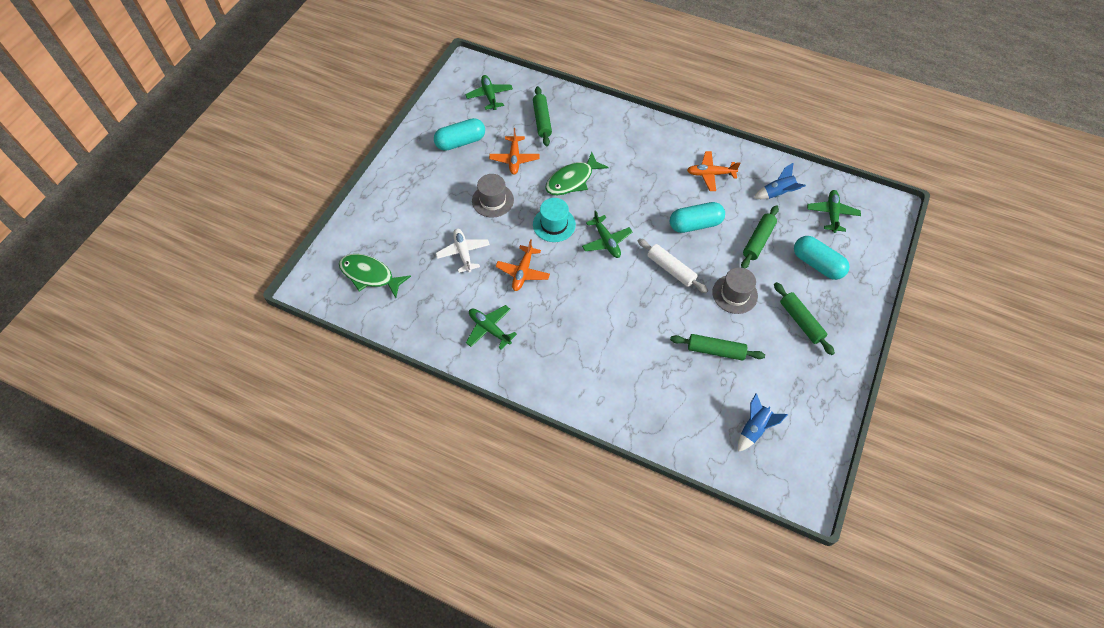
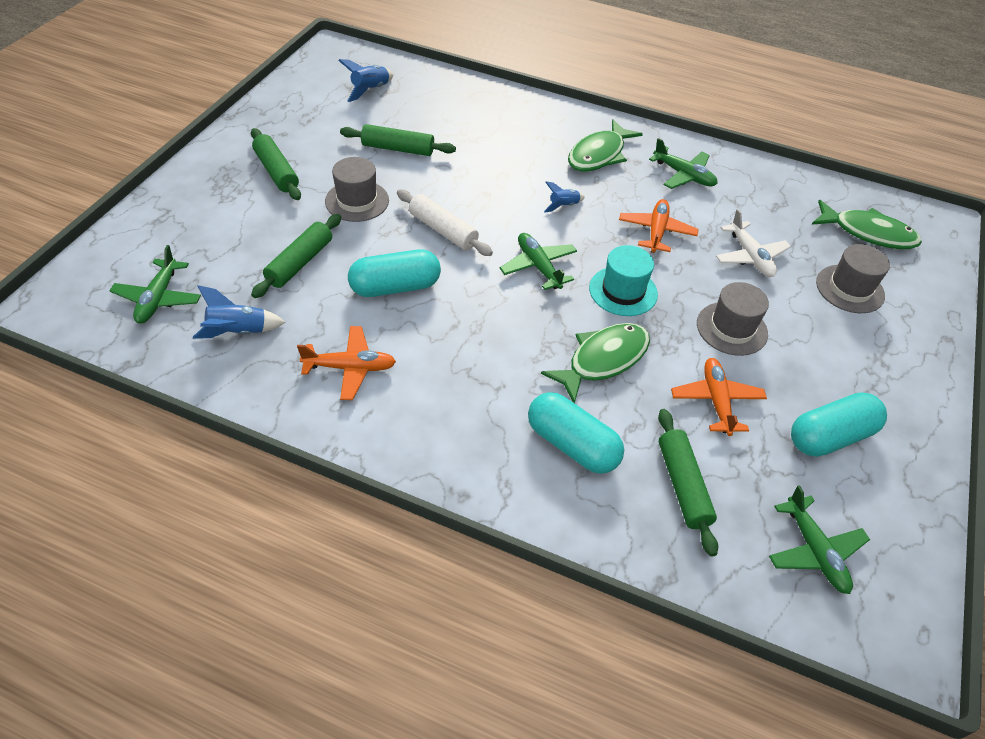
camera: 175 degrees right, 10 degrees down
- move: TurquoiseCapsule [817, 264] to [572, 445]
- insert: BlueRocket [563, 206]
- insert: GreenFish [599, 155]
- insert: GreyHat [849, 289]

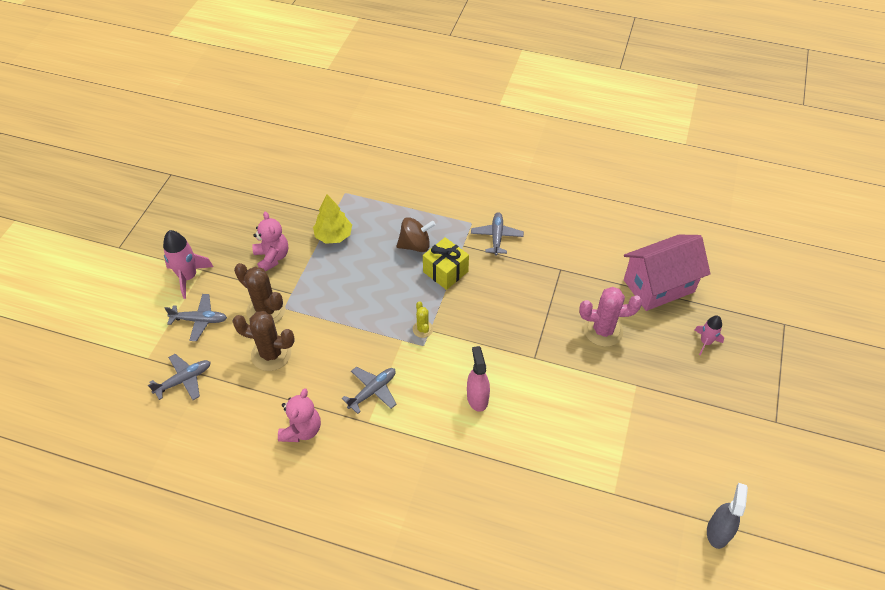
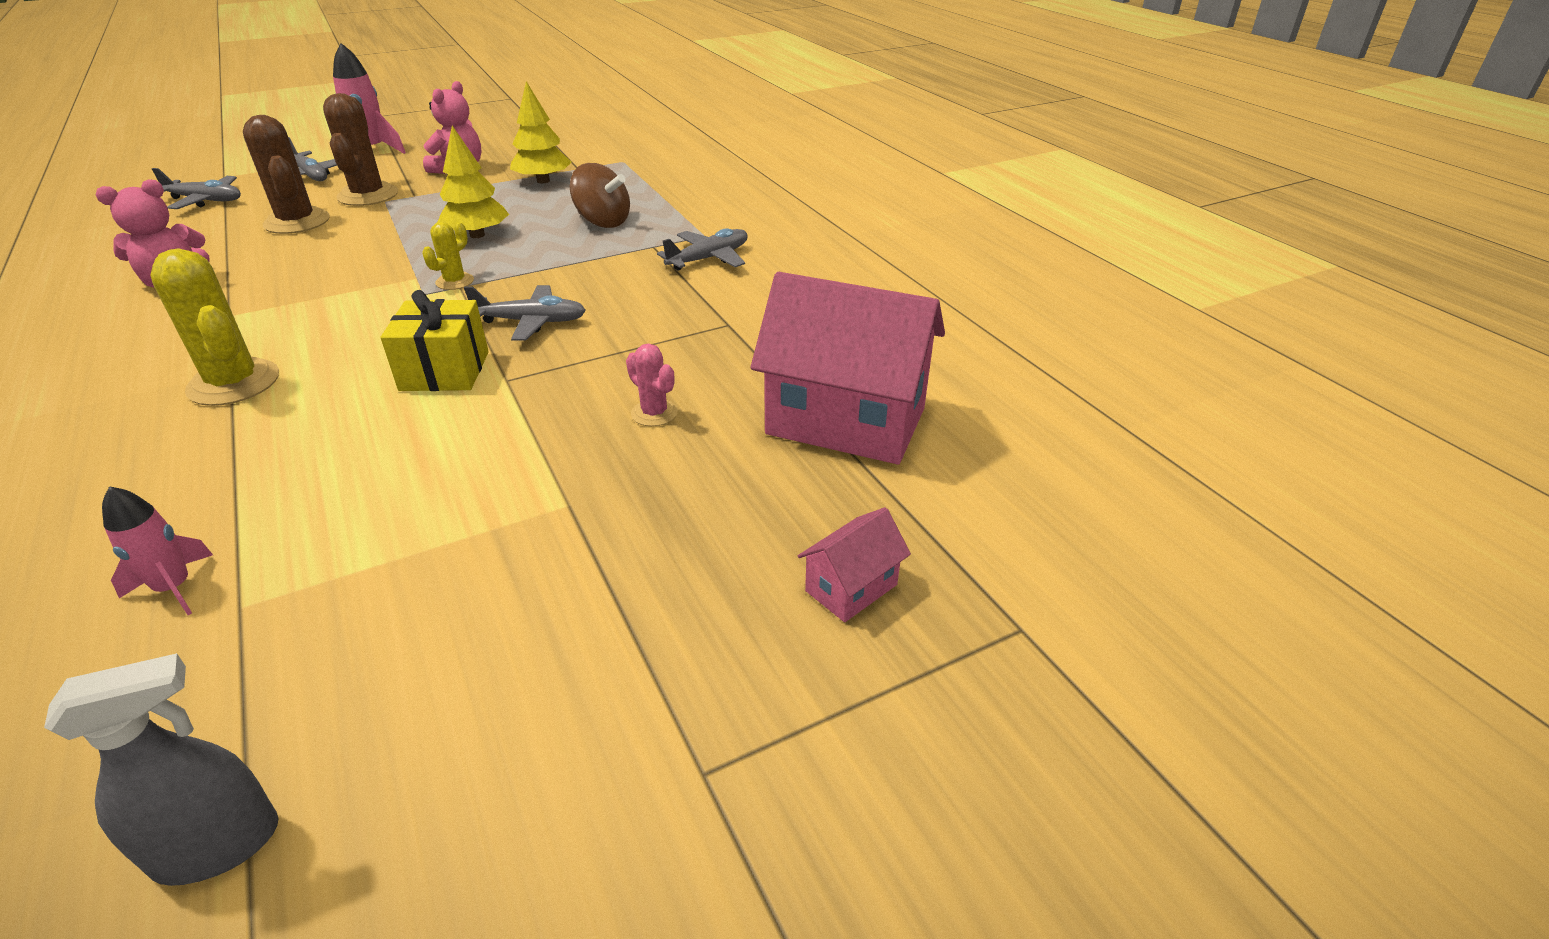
camera: 45 degrees right, 15 degrees down
- move: PinkRocket [705, 342] to [174, 587]
- insert: YellowCactus [234, 383]
- move: YellowGift [445, 271] to [445, 371]
- insert: YellowTree [477, 235]
- move: GreyPlane [373, 391] to [531, 322]
- resize: PinkCactus [603, 330] = [654, 413] x0.53
- insert: PinkHouse [851, 588]
- delete: PinkSprayBottle [477, 398]

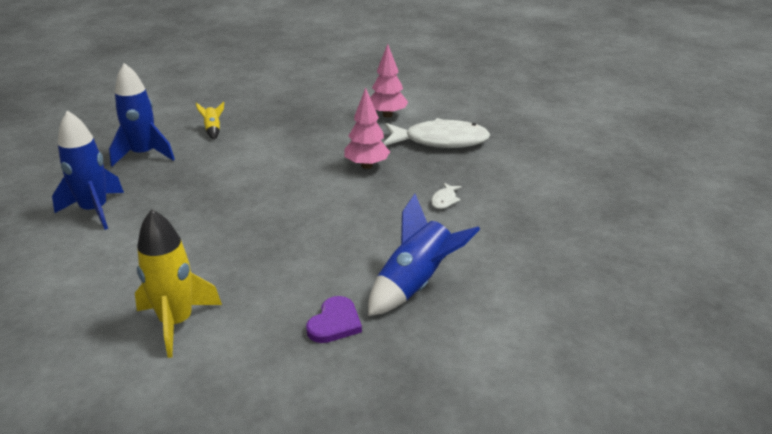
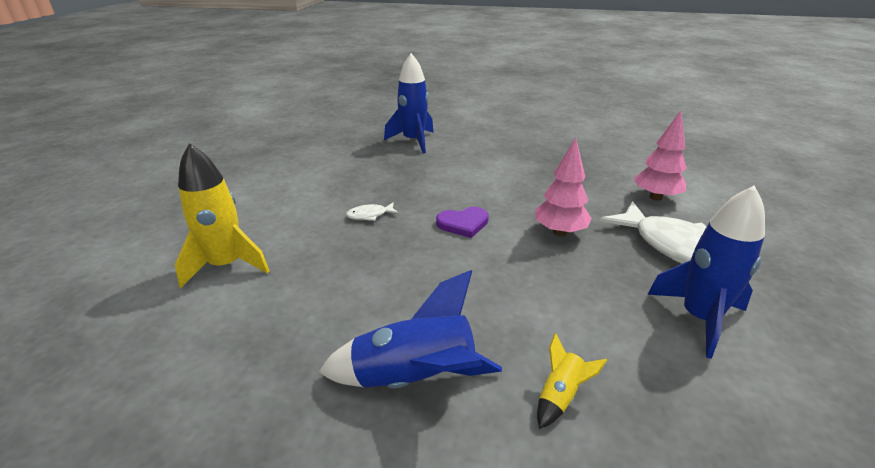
camera: 50 degrees right, 0 degrees up
- move: WhiteFish [444, 200] to [370, 215]
- move: PurpleHeart [335, 323] to [463, 224]
- move: YellowRocket [213, 130] to [560, 396]
- move: BlueRocket [95, 211] to [699, 318]

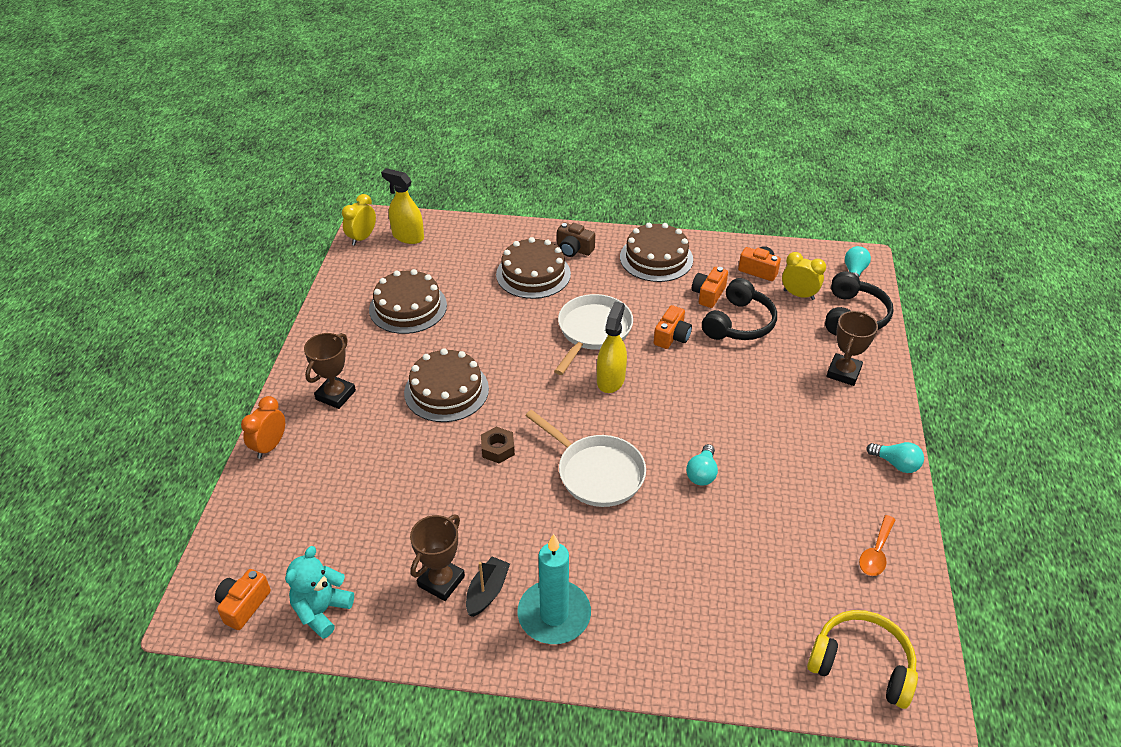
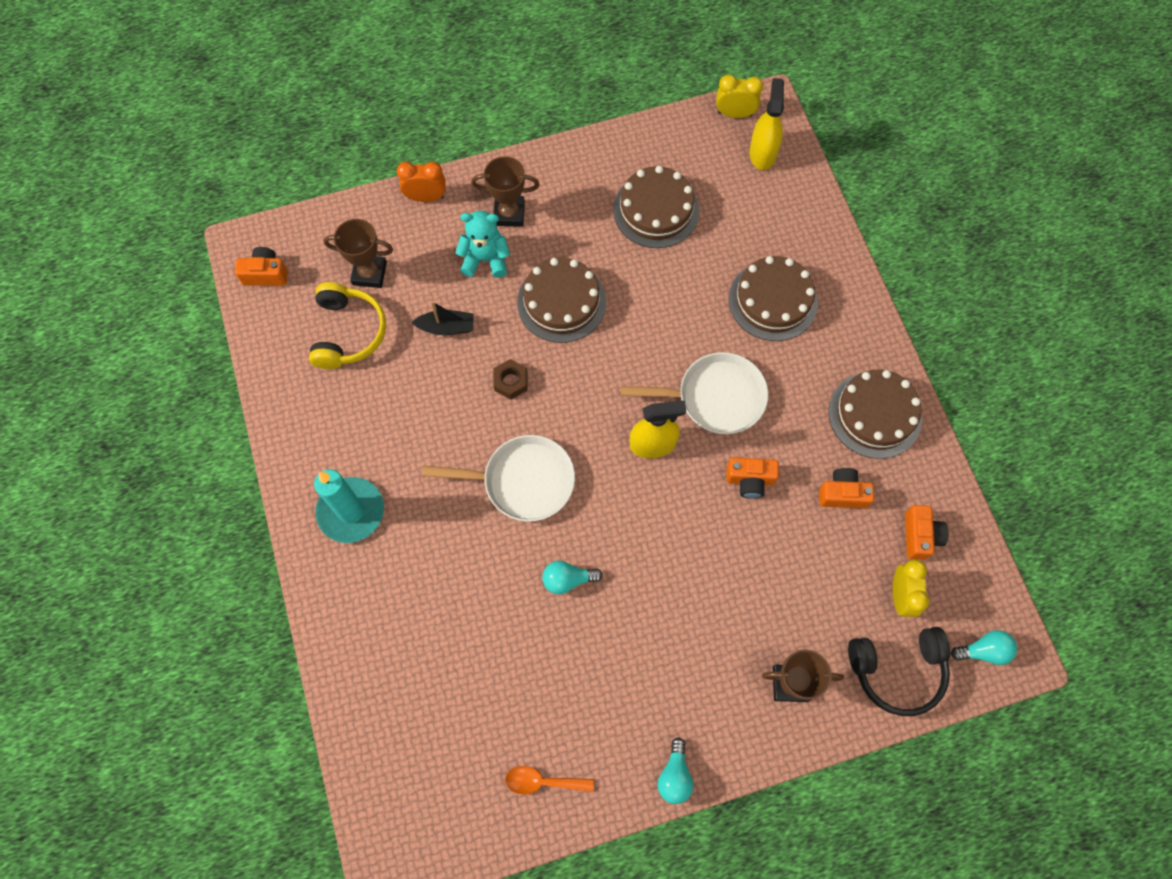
camera: 65 degrees right, 25 degrees up
- move: YellowHeadphones [861, 664] to [348, 332]
- move: BrownTrophy [441, 581] to [369, 273]
- move: BlackBoat [487, 592] to [447, 327]
- rotate: WhitePan [596, 472] = [523, 481] 105 degrees counterclockwise
- move: TurquoiseTeddyBear [322, 611] to [485, 259]
- delete: BrownCamera [574, 249]
- delete: BlackHeadphones [739, 323]

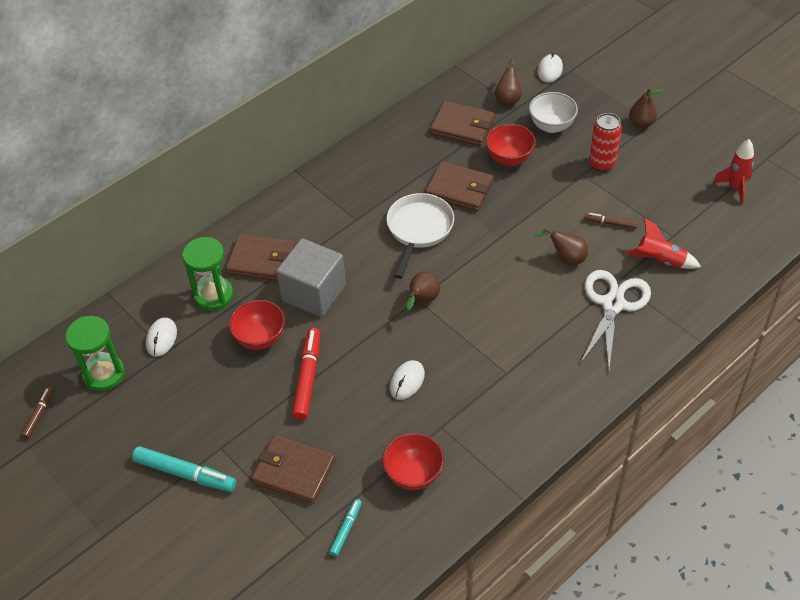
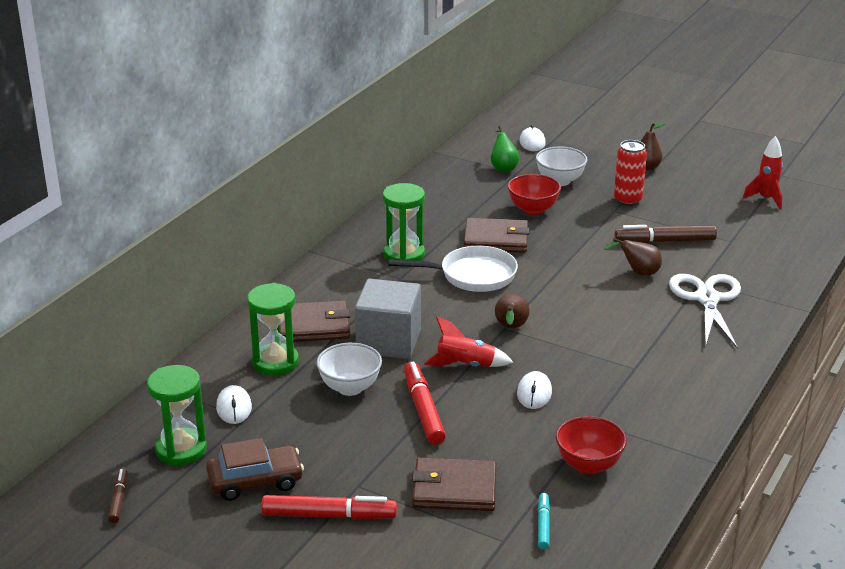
camera: 20 degrees left, 20 degrees down
- insert: BrownCar [255, 481]
- recolor: TurquoiseMarker [185, 474] to RedMarker [329, 516]
- recolor: RedBowl [260, 338] to WhiteBowl [350, 388]
- insert: GreenHourglass [404, 255]
- rotate: WhitePan [418, 230] = [472, 275] 90 degrees clockwise
- move: RedRocket [660, 261] to [465, 365]
- recolor: BrownPear [508, 98] to GreenPear [503, 167]
- resize: BrownMarker [610, 223] = [665, 241] x1.81
- delete: BrownWallet [462, 126]

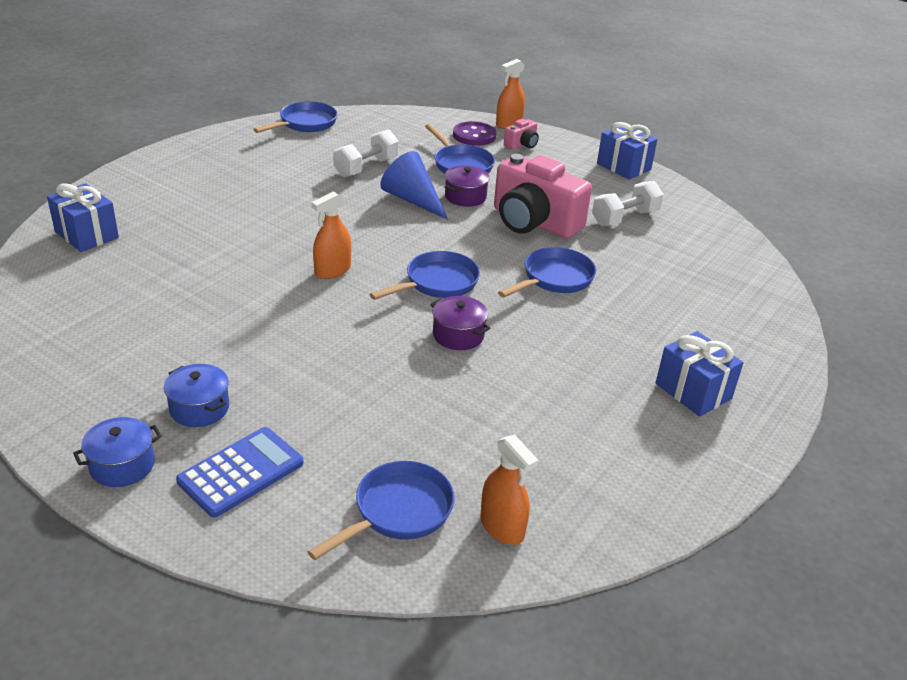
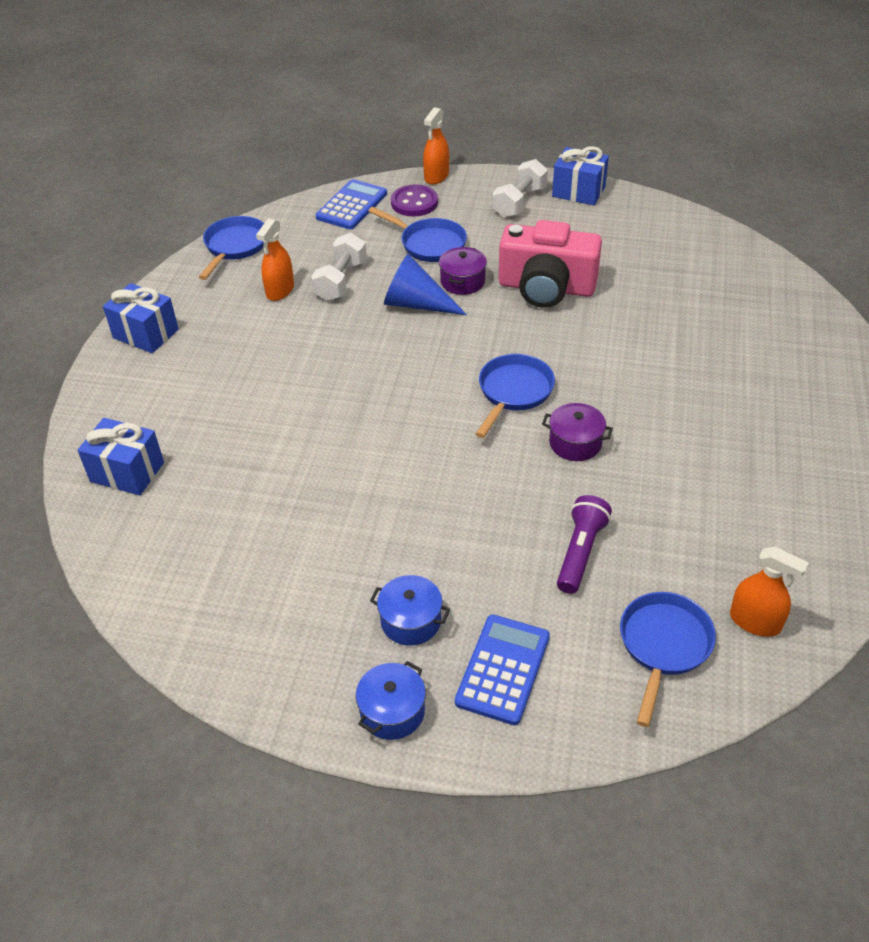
camera: 20 degrees left, 10 degrees up
- move: BlueGift [693, 391] to [146, 334]
- move: OrangeSprayBottle [332, 271] to [280, 290]
- insert: BlueCalculator [351, 205]
- move: WhiteDumbbell [625, 218] to [519, 202]
- insert: PurpleFlashlight [580, 552]
- delete: BluePan [554, 278]
- delete: PinkCamera [521, 144]

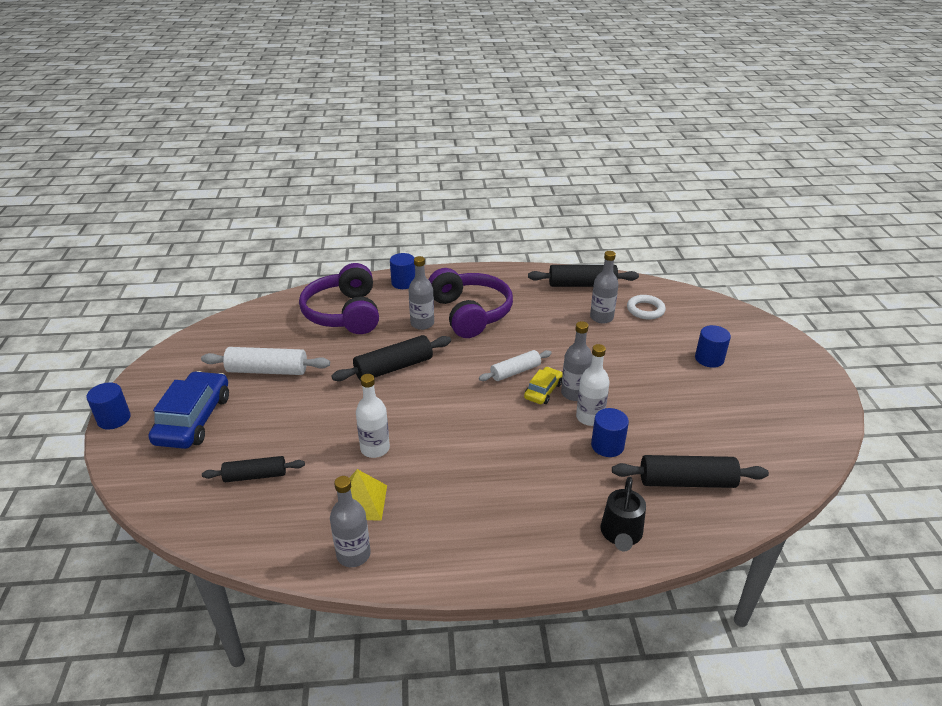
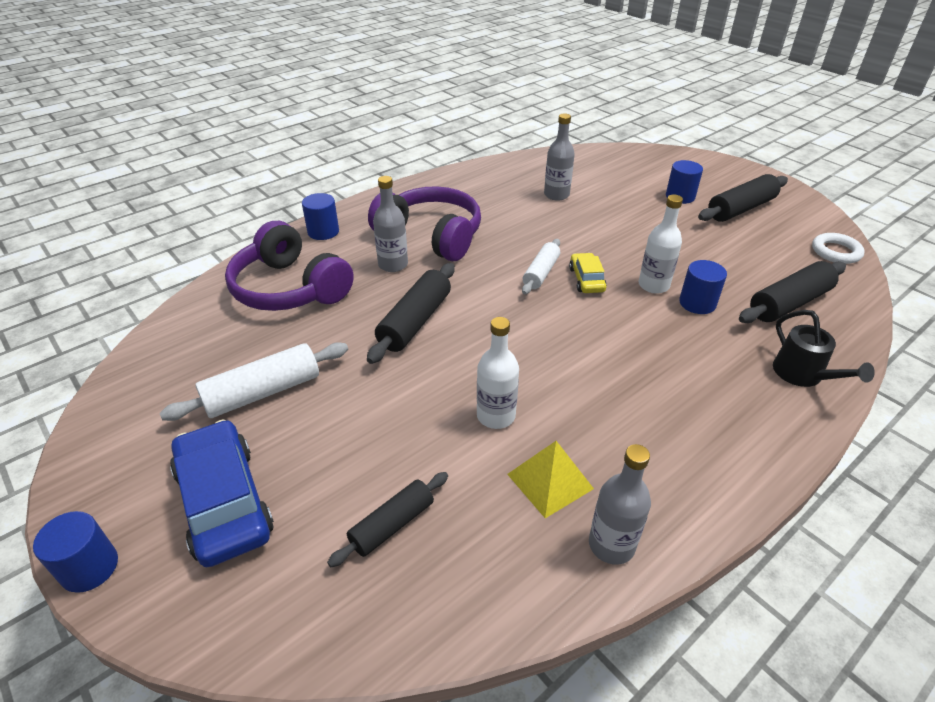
camera: 35 degrees left, 5 degrees up
- move: BlackRollingPin [582, 285] to [741, 209]
- move: WhiteRing [645, 310] to [836, 252]
- delete: GreyBottle [574, 393]

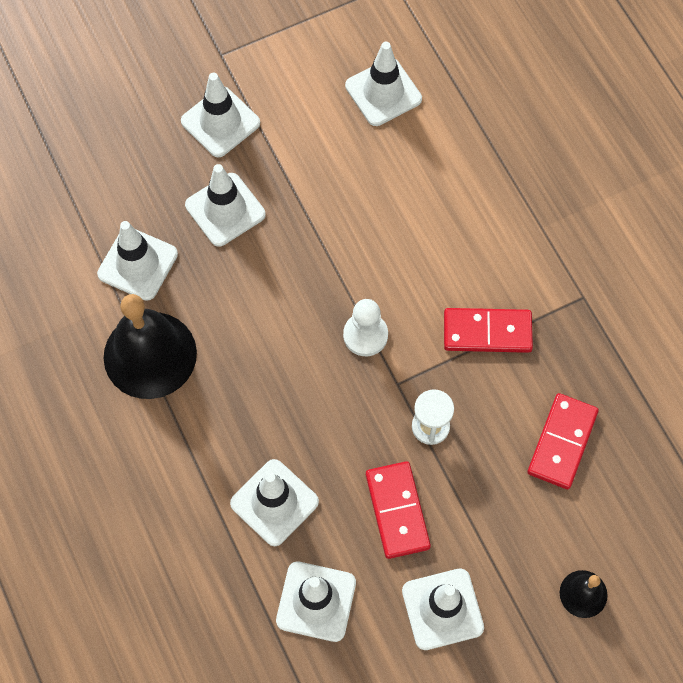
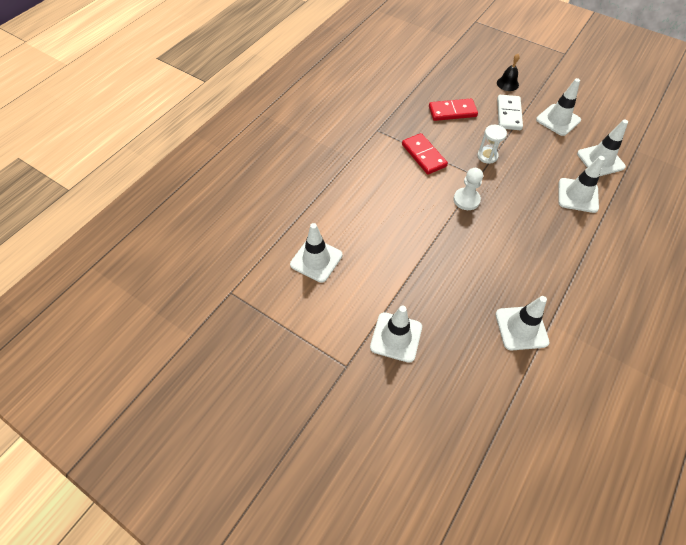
camera: 120 degrees left, 10 degrees down
- insert: WhiteDomino [509, 114]
- delete: BlackBell [150, 355]
- delete: WhiteTrafficCone [225, 210]
- delete: RedDomino [397, 511]

